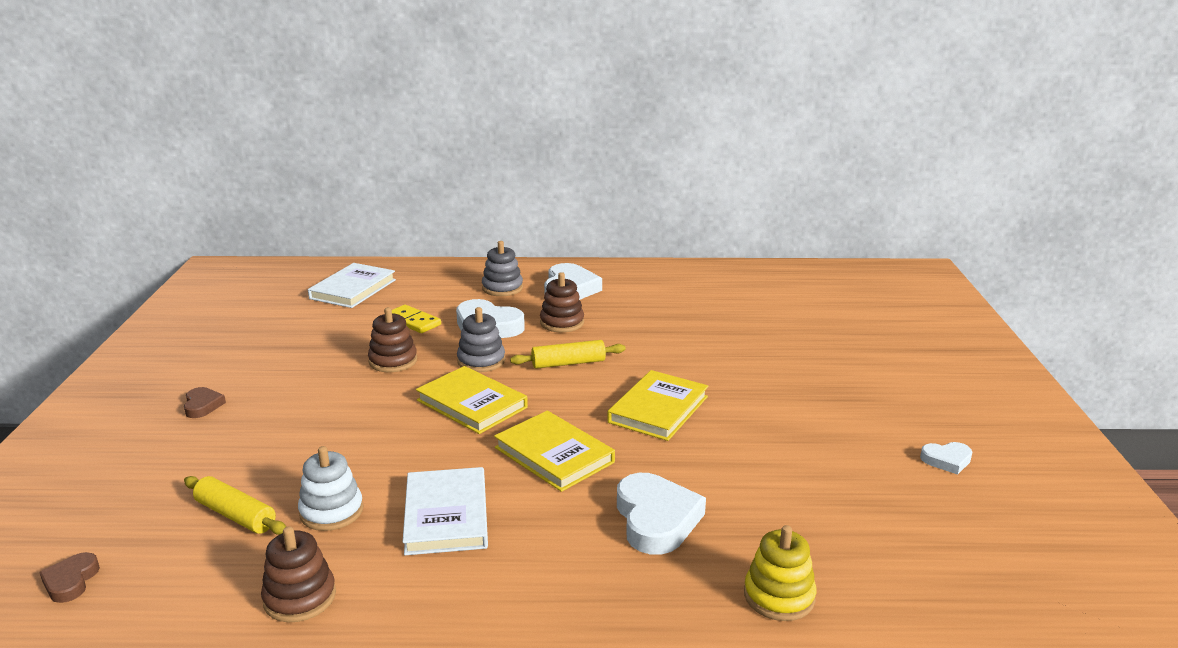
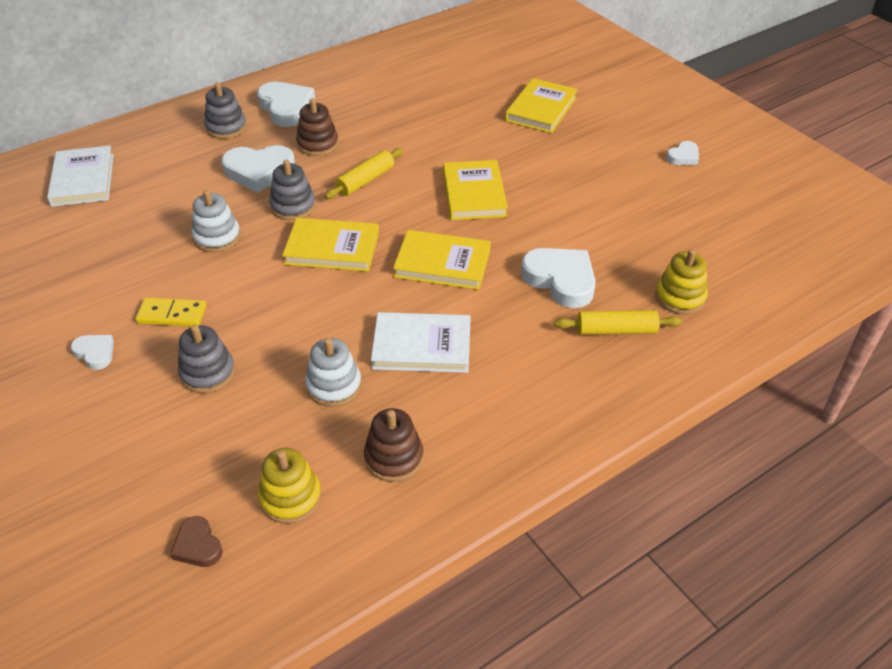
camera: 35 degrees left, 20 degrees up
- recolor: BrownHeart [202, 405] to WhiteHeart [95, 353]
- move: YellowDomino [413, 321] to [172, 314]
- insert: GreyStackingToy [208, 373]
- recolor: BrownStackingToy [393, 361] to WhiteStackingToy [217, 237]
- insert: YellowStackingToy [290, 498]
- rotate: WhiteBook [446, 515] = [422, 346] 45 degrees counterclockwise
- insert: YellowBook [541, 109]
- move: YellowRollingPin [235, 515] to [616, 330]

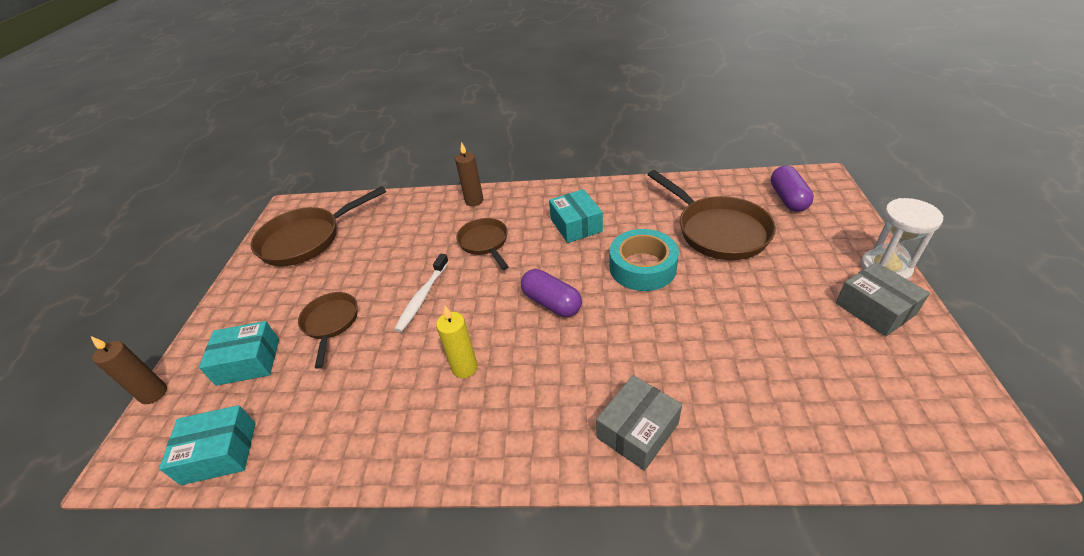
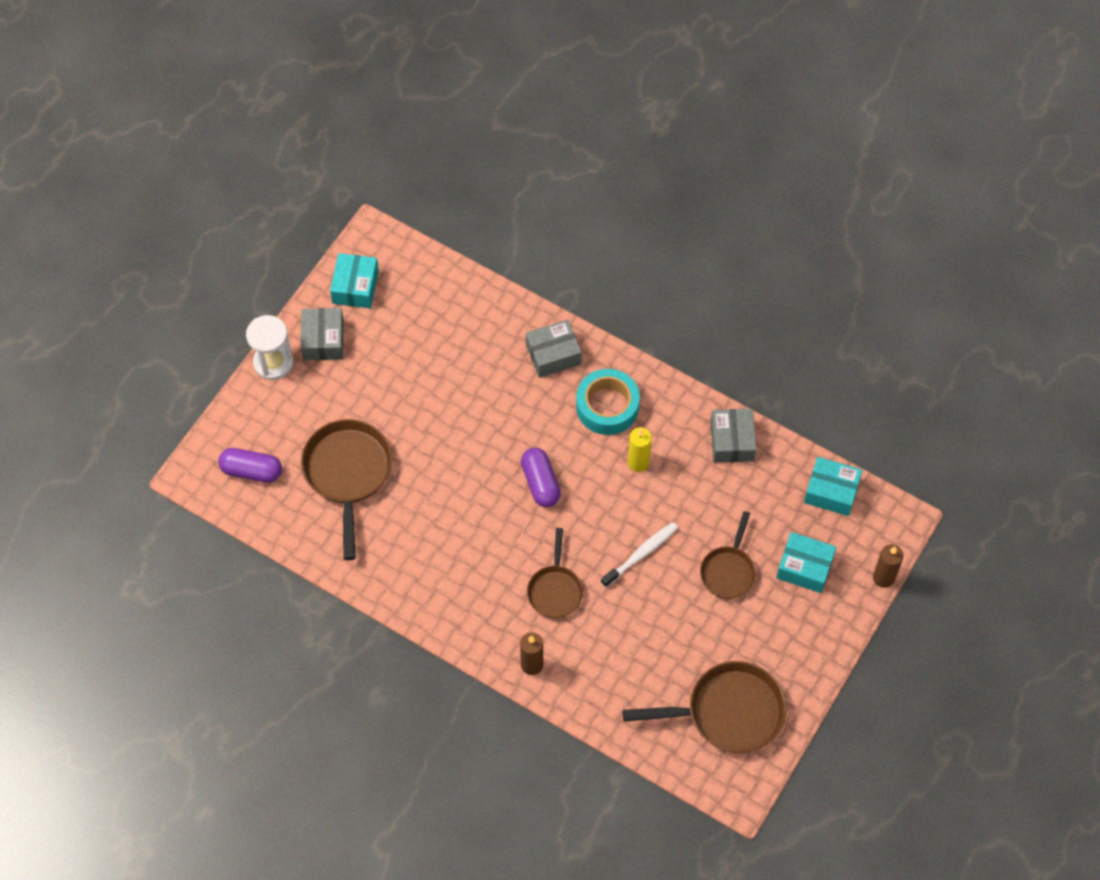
camera: 155 degrees left, 20 degrees up
- rotate: PurpleCapsule [788, 199] = [251, 471] 75 degrees clockwise
- move: TurquoiseBox [576, 225] to [355, 287]
- move: TurquoiseTape [642, 267] to [607, 406]
- insert: GreyBox [732, 441]

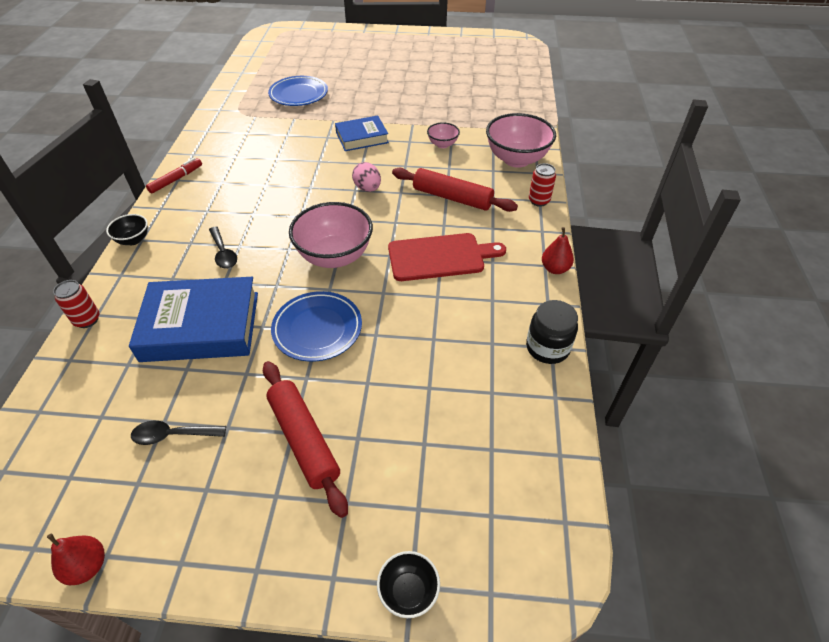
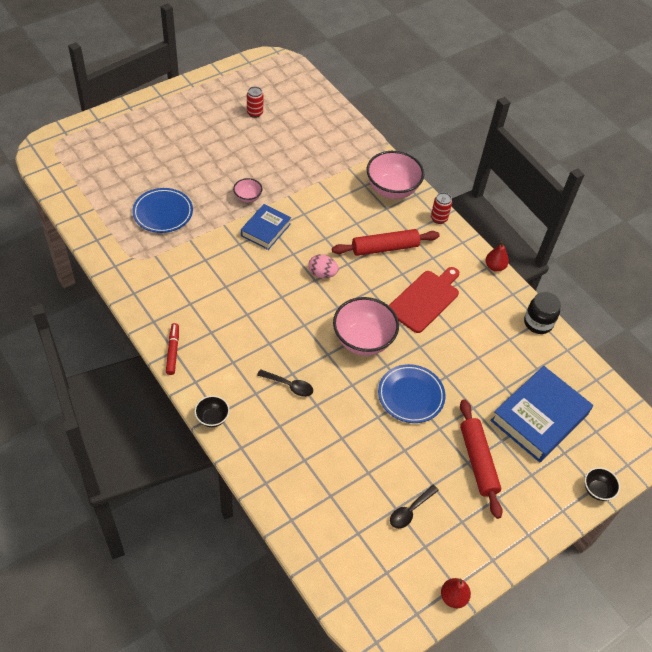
camera: 45 degrees left, 5 degrees up
- move: PinkBowl [442, 144] to [248, 198]
- move: RedCan [87, 320] to [255, 113]
- rotate: RedRollingPin [303, 440] = [478, 461] 60 degrees clockwise
- move: BlueBook [201, 326] to [539, 417]

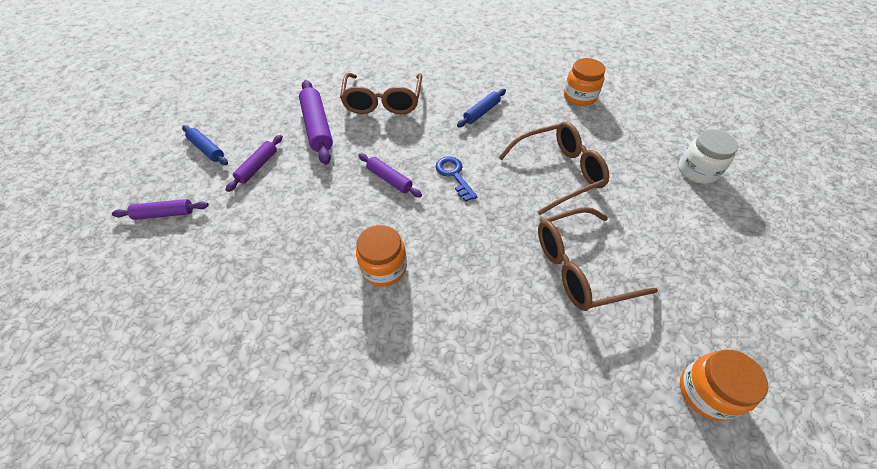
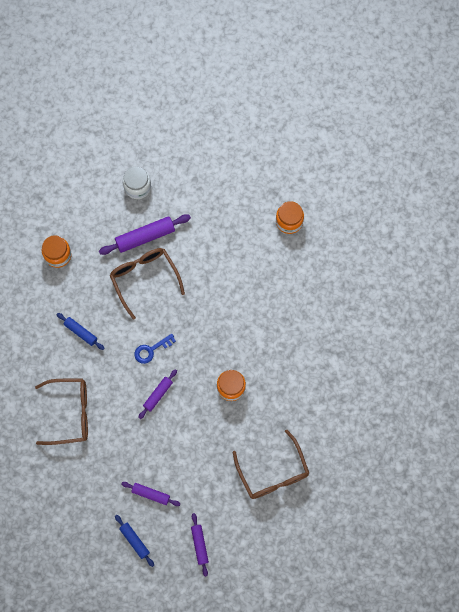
camera: 95 degrees left, 20 degrees up
- move: PurpleRollingPin [317, 127] to [145, 237]
- rotate: BlueRollingPin [207, 149] = [134, 541] 75 degrees counterclockwise
- move: BrownGlasses [579, 267] to [273, 473]

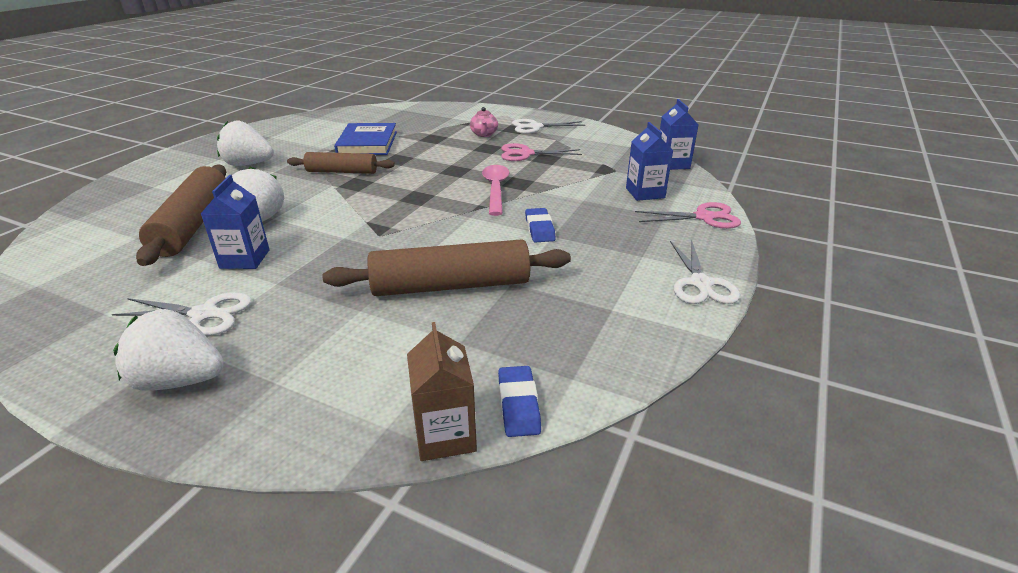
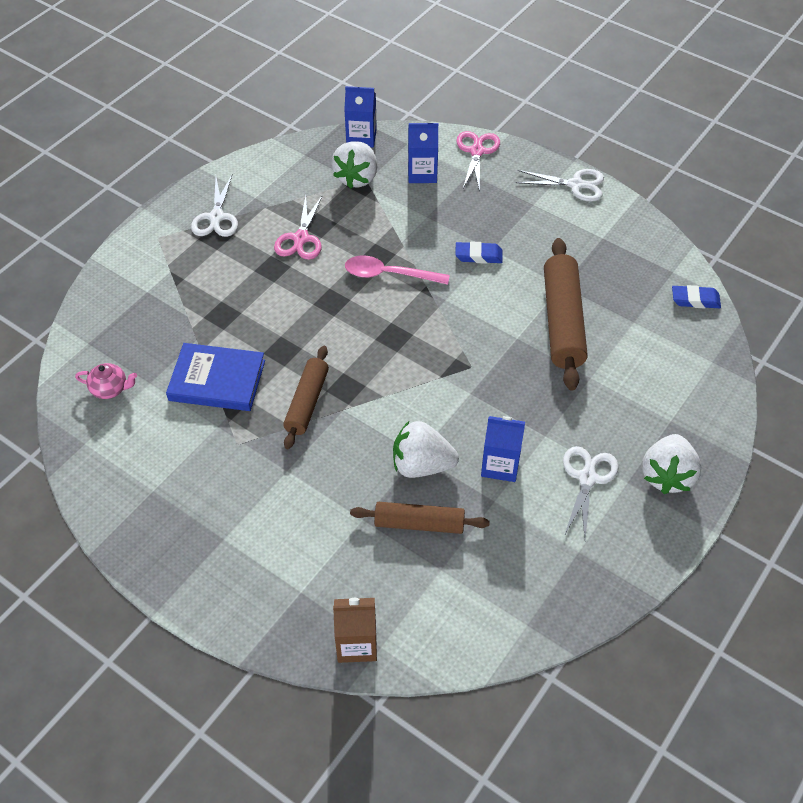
camera: 80 degrees left, 20 degrees up
- move: PinkTeapot [484, 134] to [110, 389]
- move: WhiteStrawberry [248, 164] to [357, 178]
- move: BrownCarton [445, 435] to [357, 643]
- resize: BrownRollingPin [193, 224] = [419, 524] x0.63

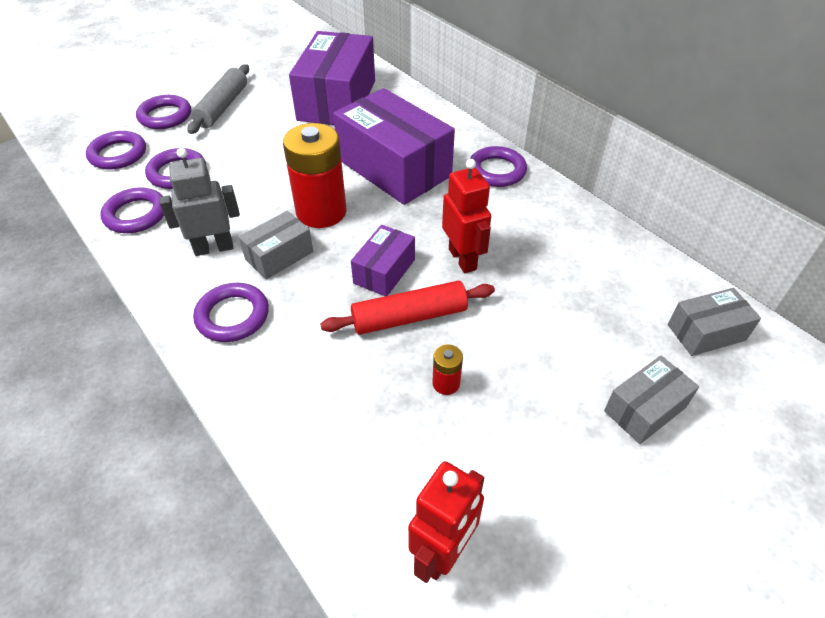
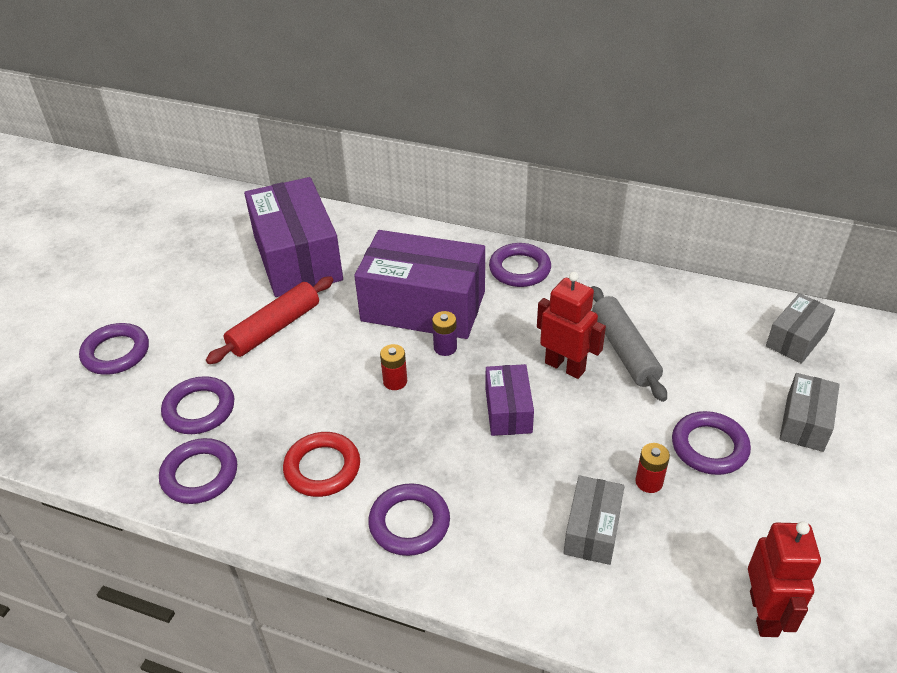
camera: 30 degrees left, 5 degrees down
- move: RedRollingPin [409, 317] to [274, 328]
- replace: GreyRobot [214, 248] to RedRing [322, 468]
- resize: RedBattery [321, 212] = [395, 381] x0.43
- insert: PurpleBattery [445, 348]
- move: GreyBox [279, 255] to [592, 530]
- move: GreyRollingPin [222, 107] to [624, 350]
- move: PurpleRing [118, 154] to [709, 447]

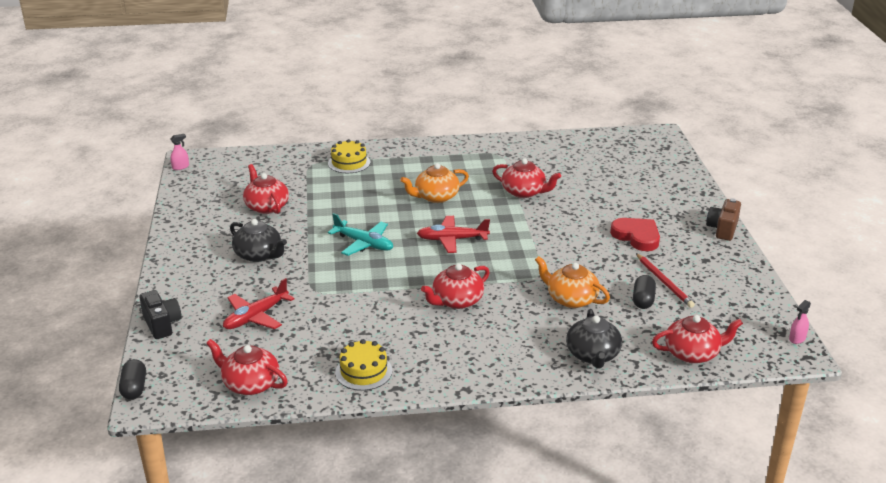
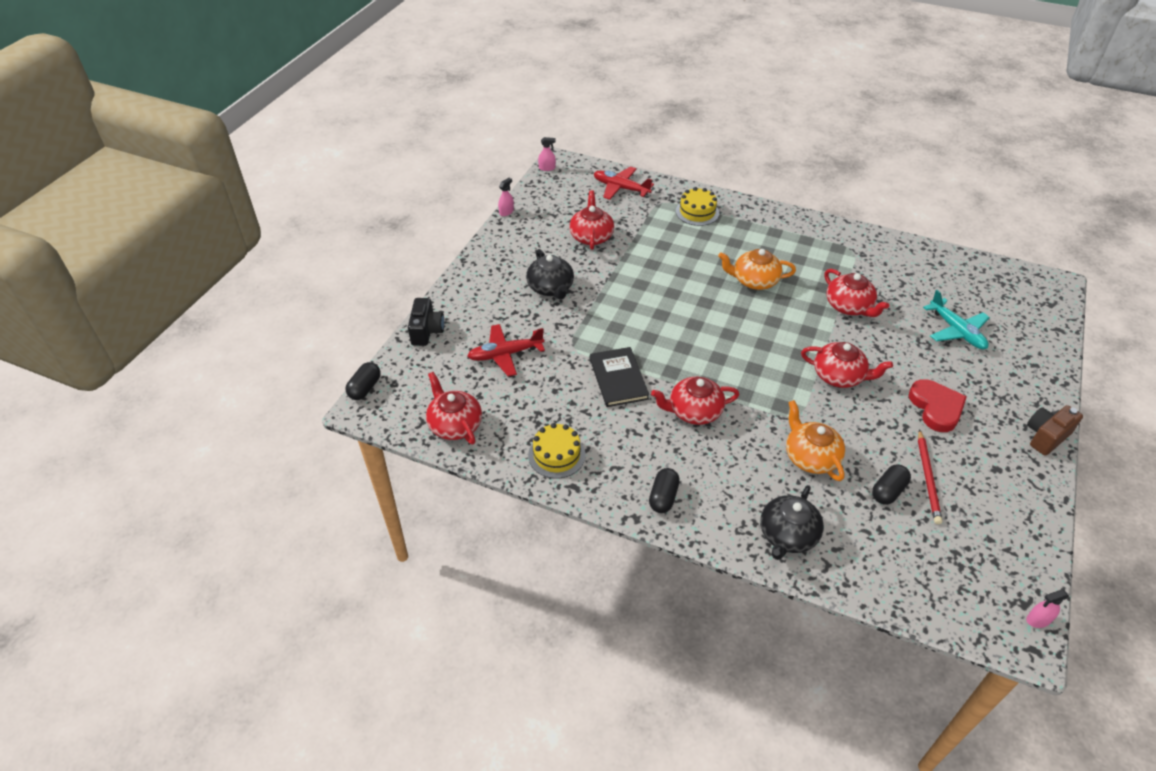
camera: 30 degrees right, 15 degrees up
- insert: PinkSprayBottle [506, 212]
- insert: BlackBook [618, 378]
- move: RedPlane [452, 240] to [621, 188]
- insert: BlackCapsule [663, 497]
- move: RedTeapot [692, 353] to [839, 376]
- move: TurquoisePlane [364, 244] to [956, 331]

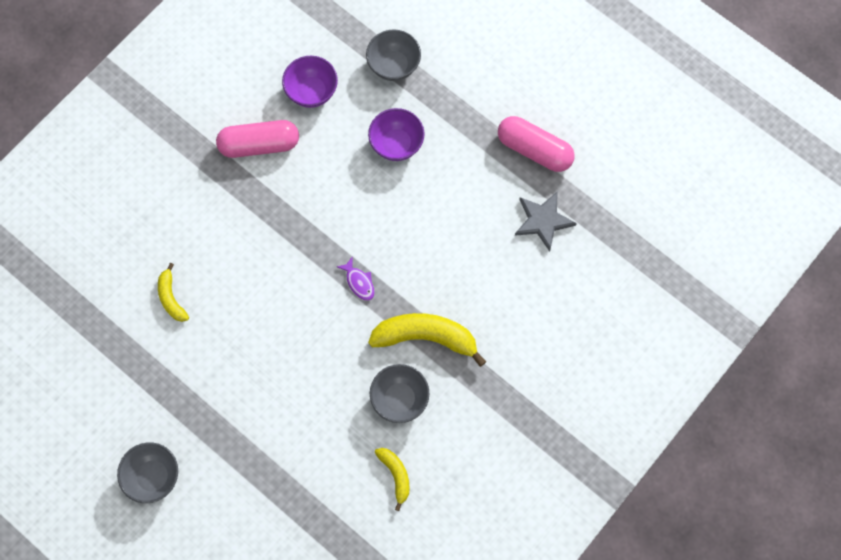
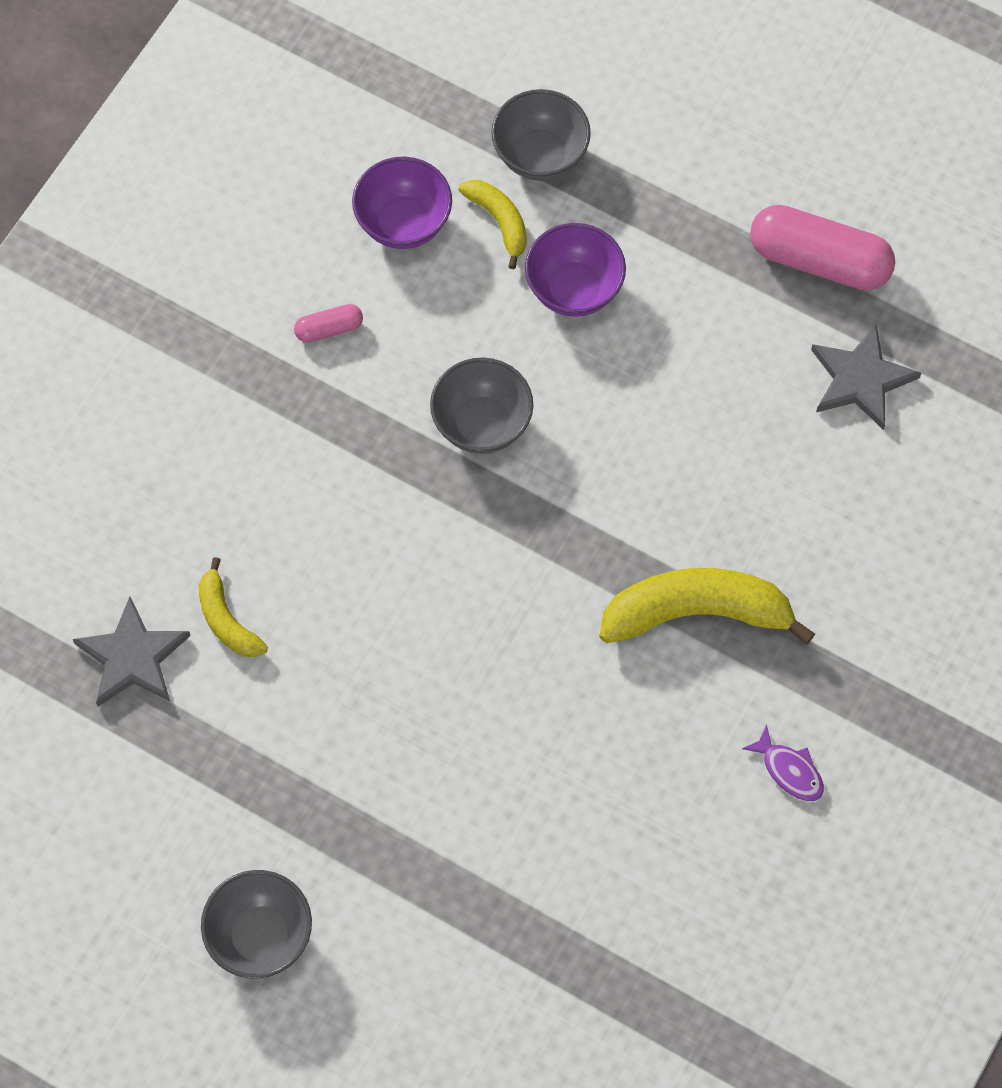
camera: 10 degrees left, 5 degrees down
- insert: GreyStar [133, 657]
- resize: PinkCapsule [259, 145] = [329, 329] x0.47
- move: GreyBowl [399, 399] to [482, 424]
- move: YellowBanana [395, 475] to [499, 222]
- move: PurpleFish [359, 282] to [789, 770]

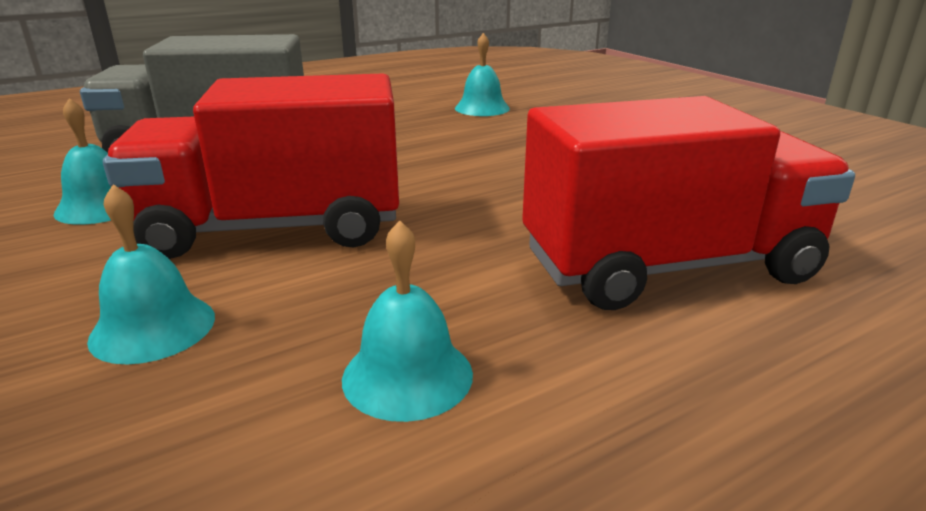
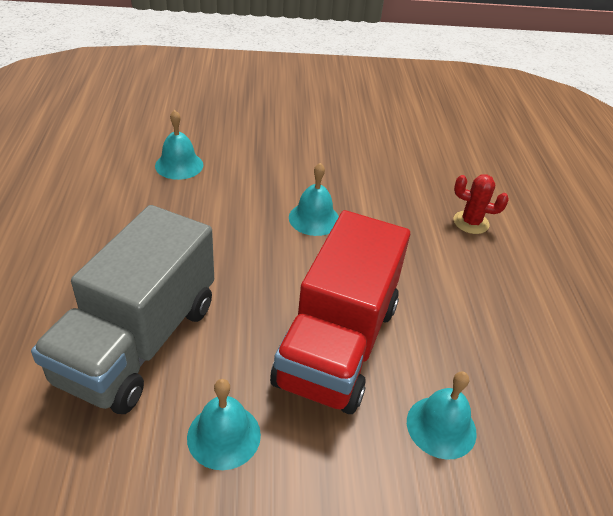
camera: 65 degrees left, 15 degrees up
- move: TurquoiseBell [407, 375] to [314, 218]
- replace: RedTruck [668, 267] to RedCactus [471, 222]

